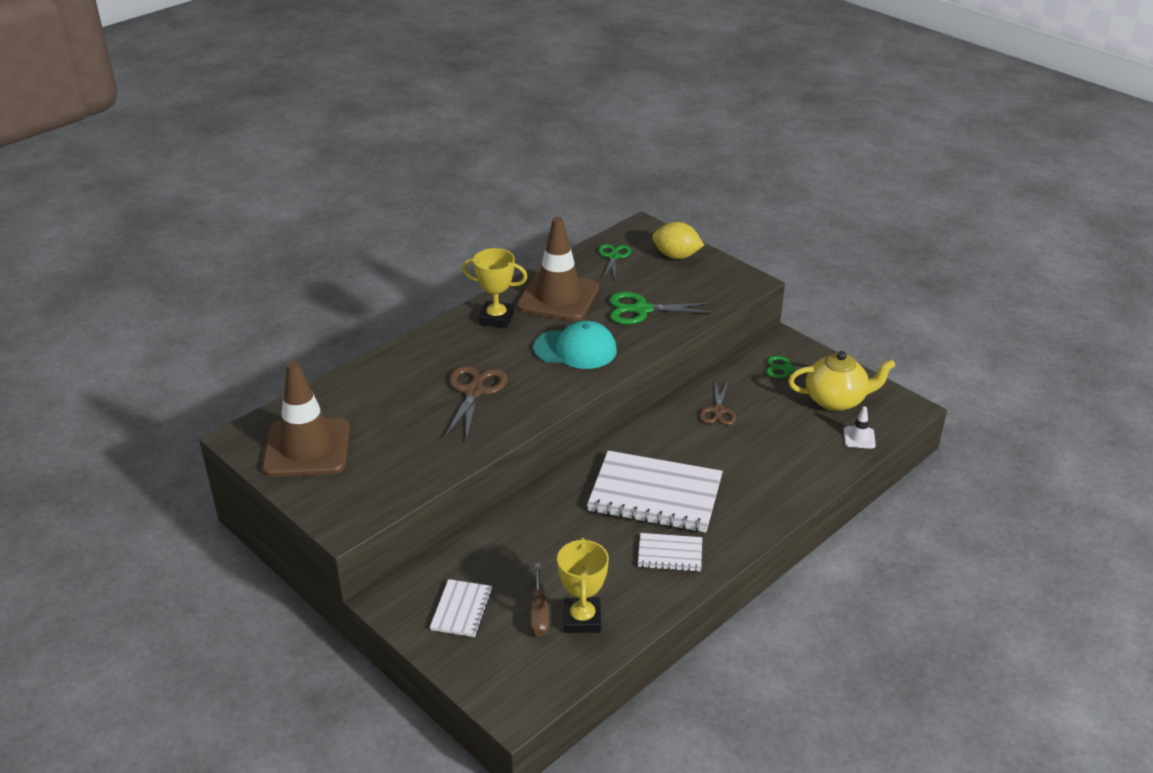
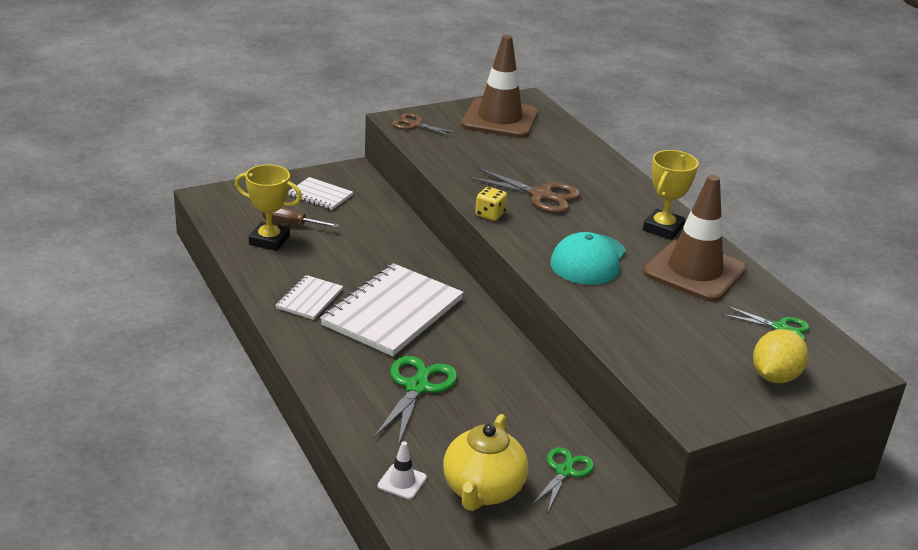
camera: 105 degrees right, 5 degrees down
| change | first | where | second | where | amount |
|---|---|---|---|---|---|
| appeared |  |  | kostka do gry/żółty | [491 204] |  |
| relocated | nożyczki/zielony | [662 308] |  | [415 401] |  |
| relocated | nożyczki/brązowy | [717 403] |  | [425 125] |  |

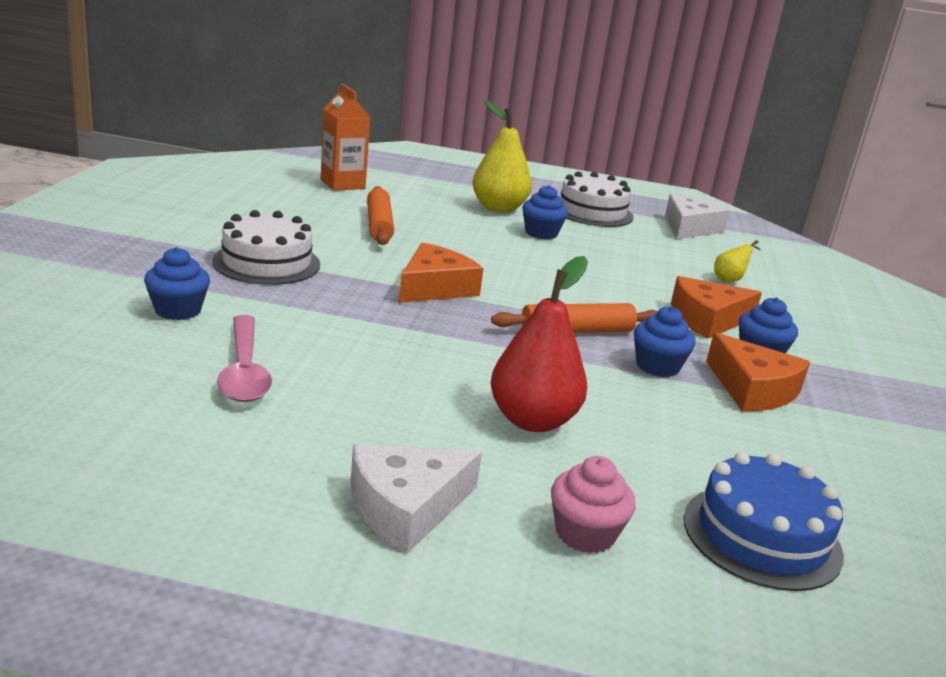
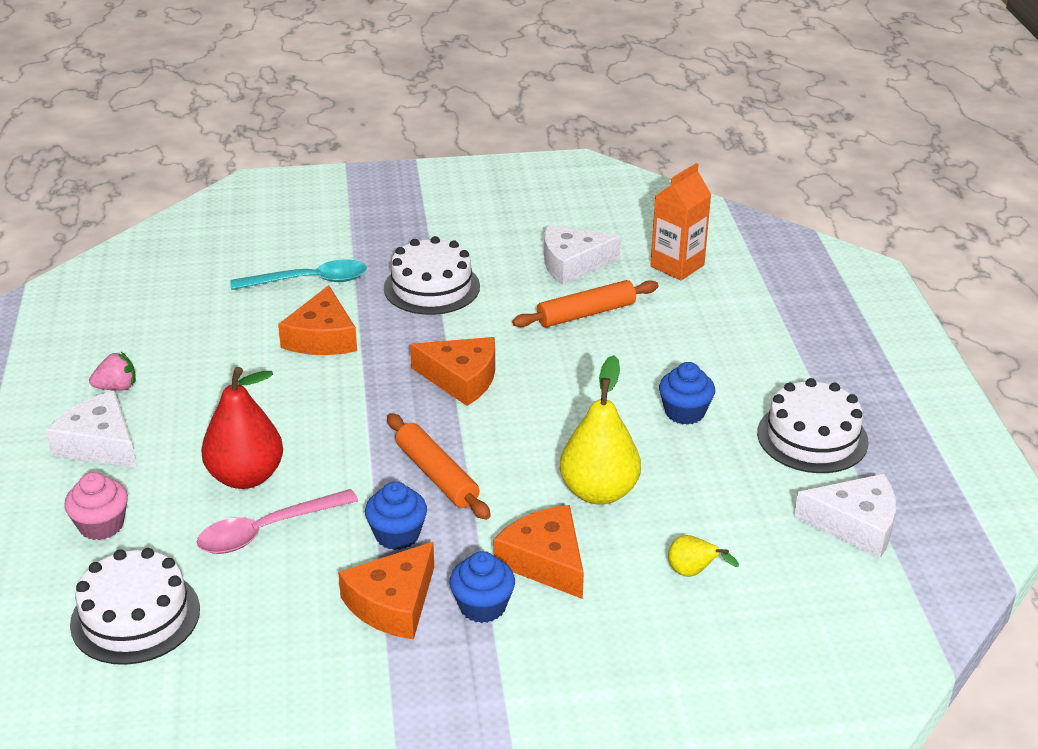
camera: 75 degrees right, 10 degrees up
| change | first | where | second | where | amount |
|---|---|---|---|---|---|
| appeared |  |  | truskawka/różowy | [112 371] |  |
| appeared |  |  | ser/pomarańczowy | [317 320] |  |
| appeared |  |  | ser/biały | [582 255] |  |
| relocated | łyżka/różowy | [244 358] |  | [277 521] |  |
| relocated | gruszka/żółty | [502 156] |  | [600 430] |  |
| exchanged | muffinka/niebieski | [177 283] | łyżka/turkusowy | [298 274] |  |
| colour | tort/niebieski | [764 521] | tort/biały | [135 606] |  |

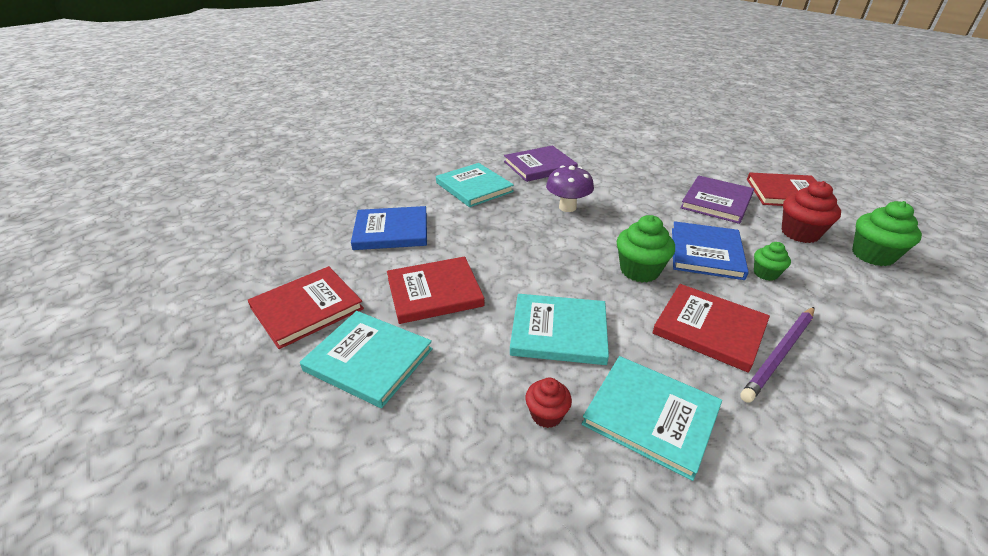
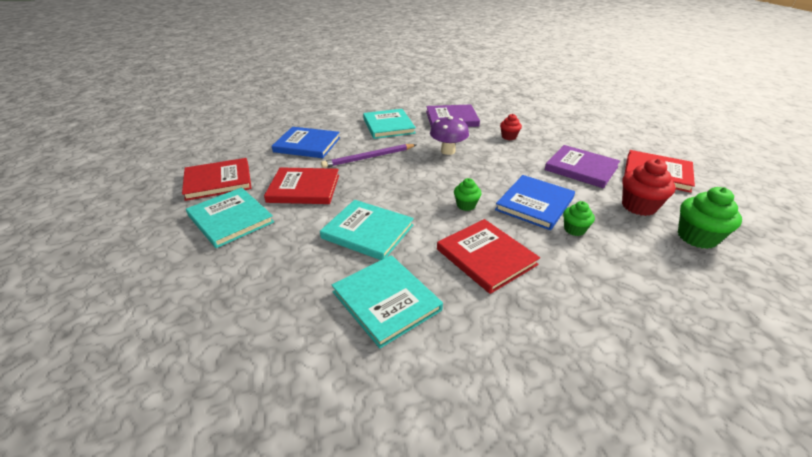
camera: 20 degrees right, 0 degrees up
| change | first | where | second | where | amount |
|---|---|---|---|---|---|
| relocated | muffinka/czerwony | [548 403] |  | [511 127] |  |
| relocated | ołówek/fioletowy | [777 355] |  | [368 156] |  |
| spun | książka/fioletowy | [717 200] |  | [582 166] | 75 degrees clockwise |
| size | muffinka/zielony | [646 249] |  | [468 194] | x0.59 |

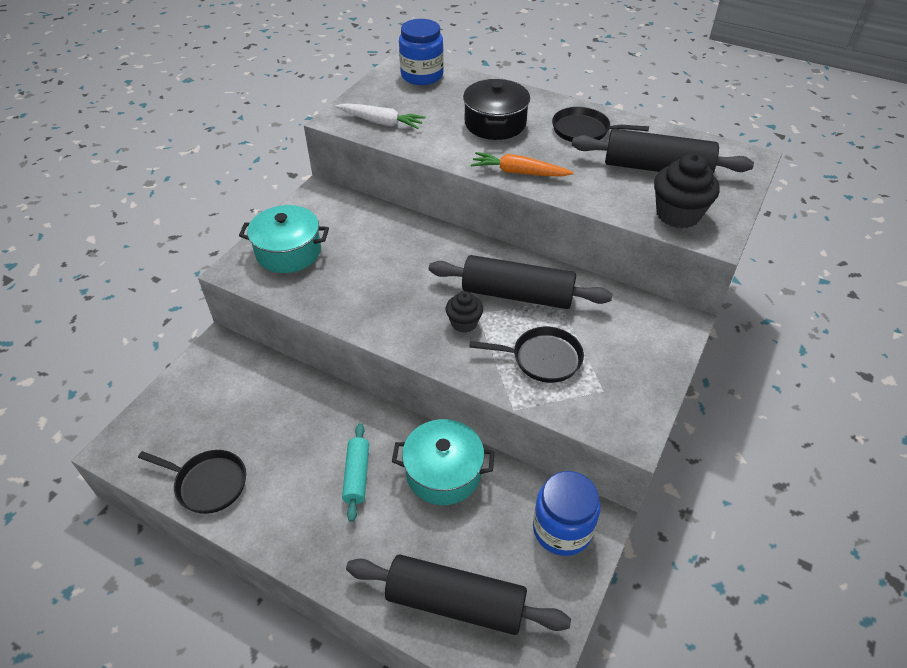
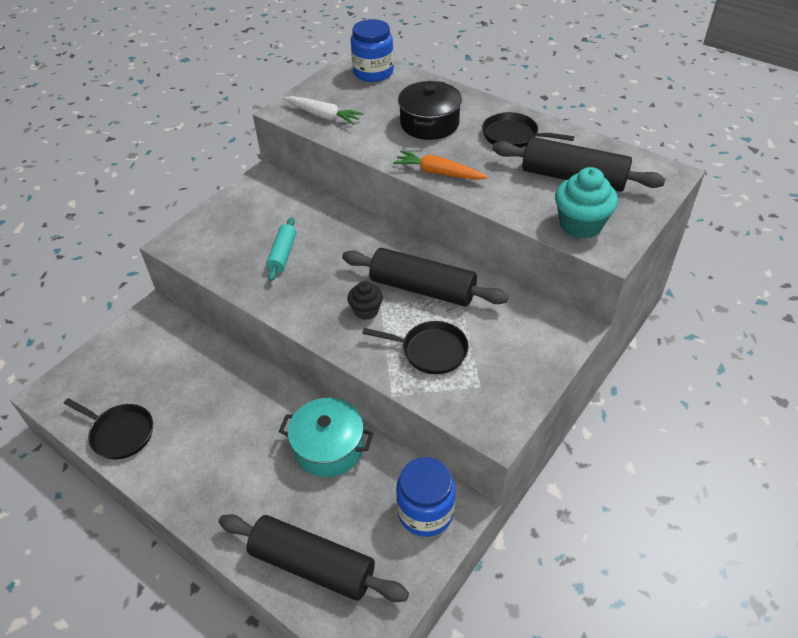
camera: 10 degrees right, 0 degrees up
| change | first | where | second | where | amount |
|---|---|---|---|---|---|
| missing | garnek/turkusowy | [284 239] |  |  |  |
| relocated | wałek do ciasta/turkusowy | [355 472] |  | [281 249] |  |
| colour | muffinka/czarny | [687 190] | muffinka/turkusowy | [586 203] |  |

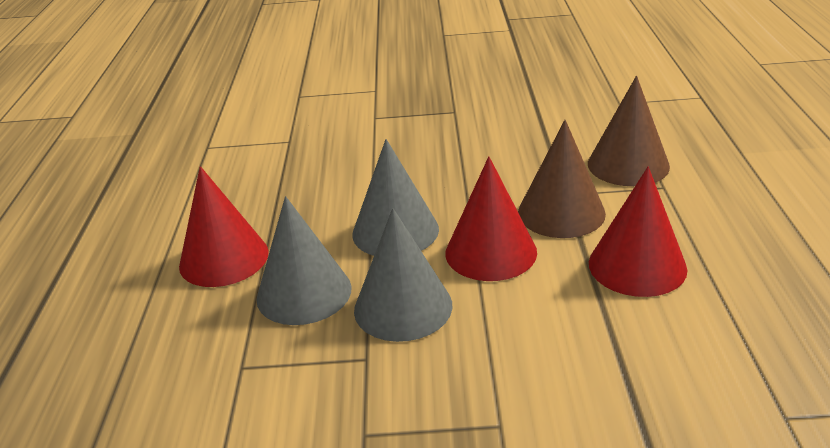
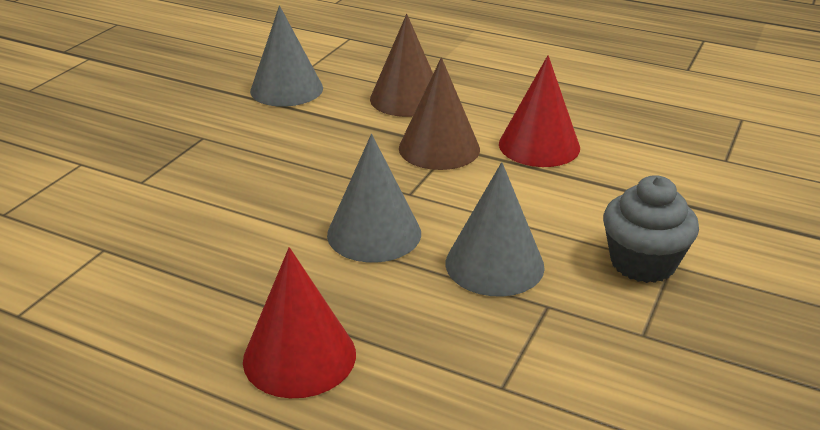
camera: 65 degrees left, 0 degrees up
| change | first | where | second | where | amount |
|---|---|---|---|---|---|
| missing | stożek/czerwony | [491 218] |  |  |  |
| appeared |  |  | muffinka/szary | [651 229] |  |
| relocated | stożek/szary | [304 260] |  | [286 56] |  |

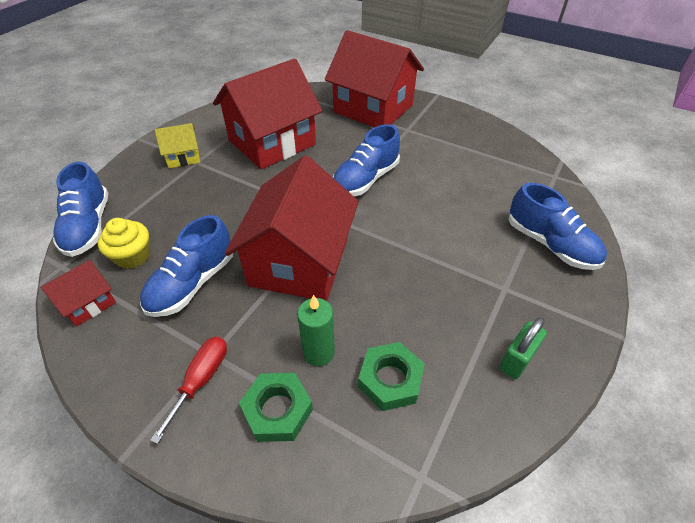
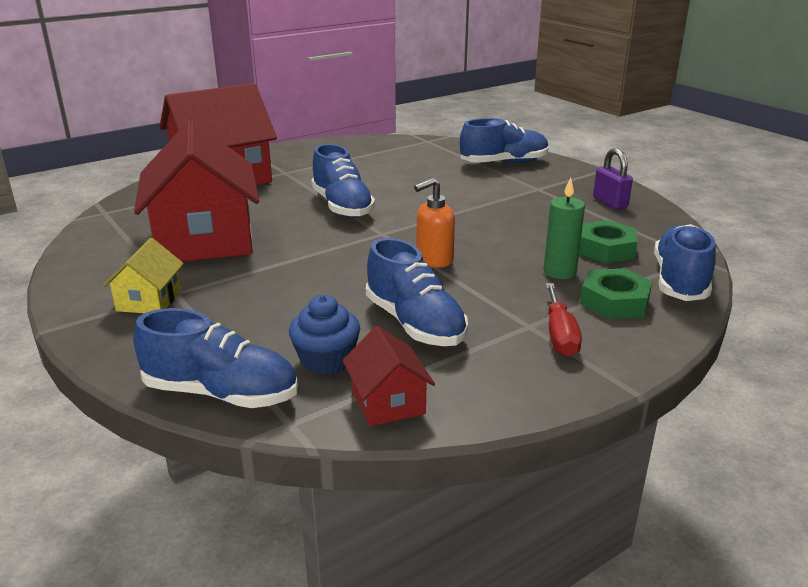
camera: 65 degrees left, 20 degrees down
| change | first | where | second | where | amount |
|---|---|---|---|---|---|
| appeared |  |  | but/niebieski | [685 262] |  |
| exchanged | domek/czerwony | [292 228] | dozownik mydła/pomarańczowy | [434 223] |  |
| colour | muffinka/żółty | [124 243] | muffinka/niebieski | [324 335] |  |
| colour | kłódka/zielony | [523 348] | kłódka/fioletowy | [613 178] |  |
| spun | śrubokręt/czerwony | [188 390] |  | [564 320] | 135 degrees counterclockwise |

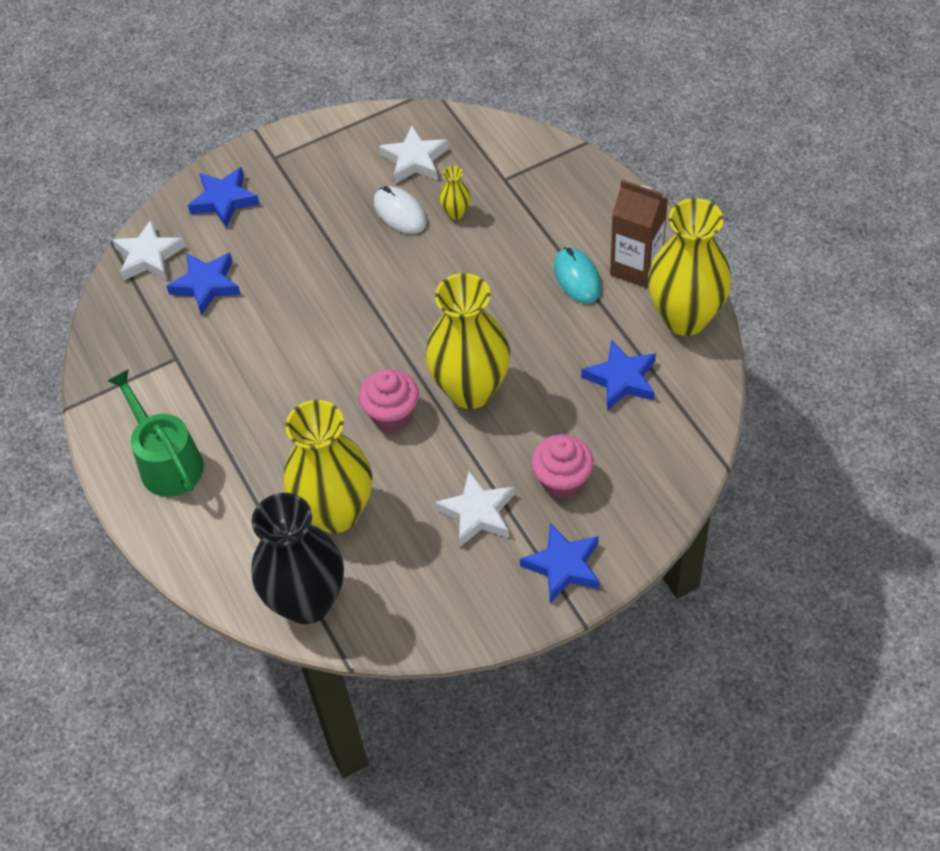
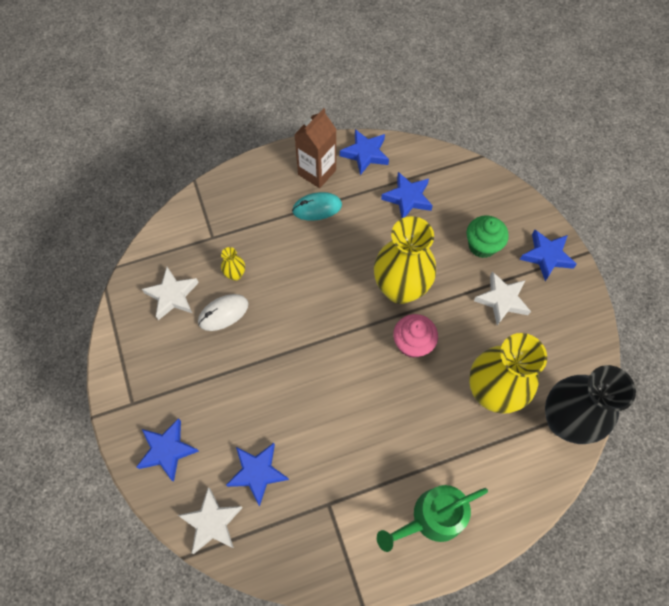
camera: 85 degrees left, 10 degrees up
| change | first | where | second | where | amount |
|---|---|---|---|---|---|
| exchanged | wazon/żółty | [689 267] | gwiazda/niebieski | [364 152] |  |
| colour | muffinka/różowy | [562 466] | muffinka/zielony | [487 237] |  |

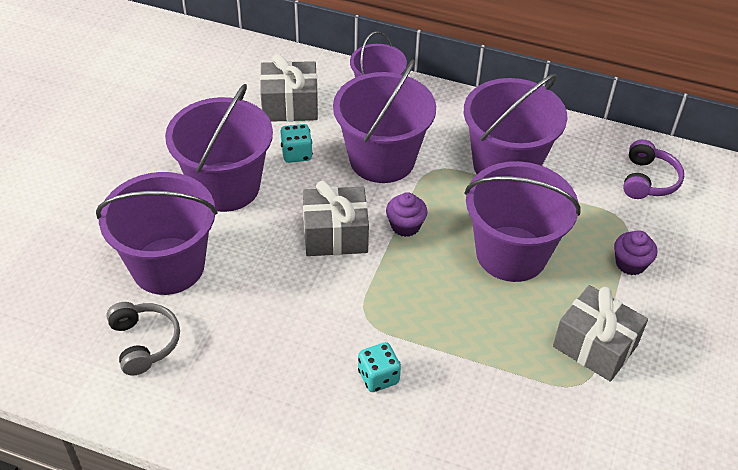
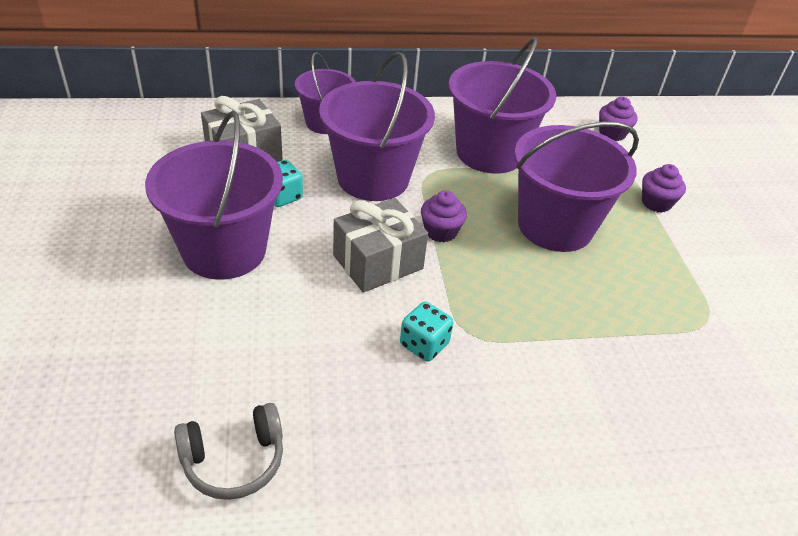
camera: 30 degrees left, 5 degrees down
| change | first | where | second | where | amount |
|---|---|---|---|---|---|
| missing | wiadro/fioletowy | [156 233] |  |  |  |
| missing | prezent/szary | [600 333] |  |  |  |
| relocated | kostka do gry/turkusowy | [379 367] |  | [426 332] |  |
| exchanged | słuchawki/fioletowy | [653 169] | muffinka/fioletowy | [618 119] |  |
| spun | słuchawki/szary | [143 338] |  | [228 451] | 120 degrees clockwise |

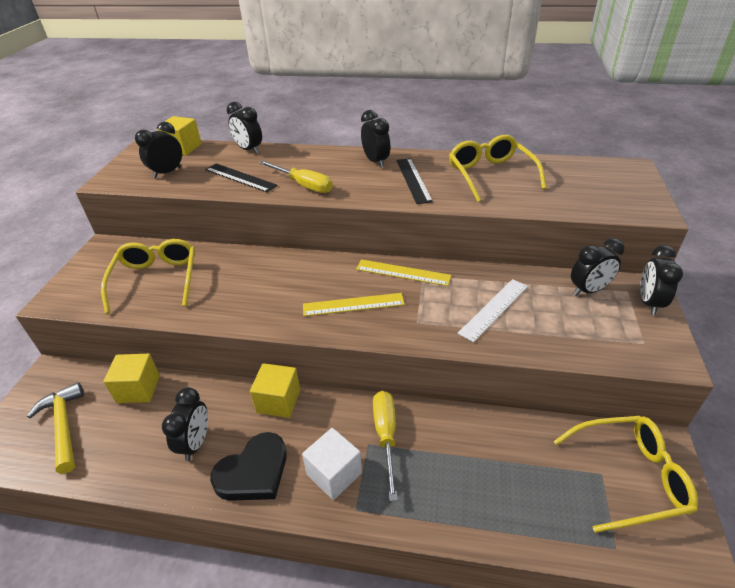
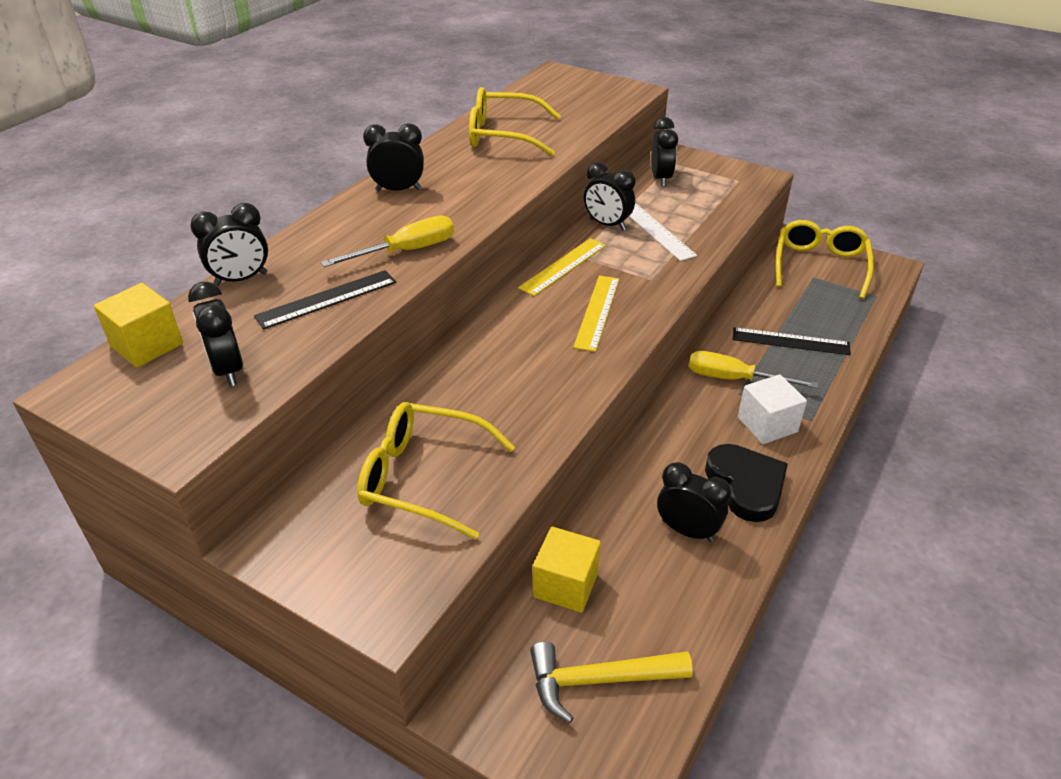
camera: 70 degrees left, 0 degrees up
| change | first | where | second | where | amount |
|---|---|---|---|---|---|
| missing | sześcian/żółty | [275 390] |  |  |  |
| relocated | linijka/czarny | [415 181] |  | [792 341] |  |
| relocated | budzik/czarny | [661 280] |  | [609 196] |  |

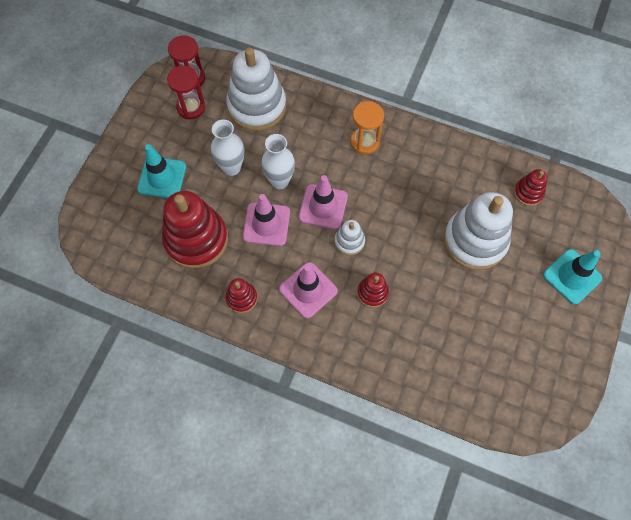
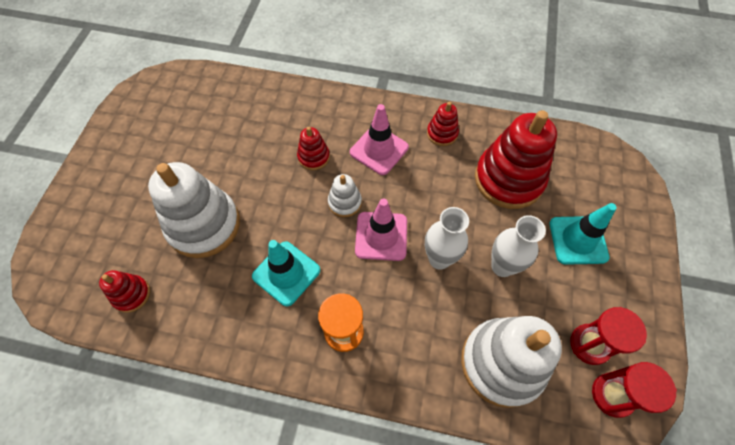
camera: 170 degrees right, 5 degrees down
| change | first | where | second | where | amount |
|---|---|---|---|---|---|
| missing | pachołek/różowy | [266 220] |  |  |  |
| relocated | pachołek/turkusowy | [572 277] |  | [286 273] |  |

